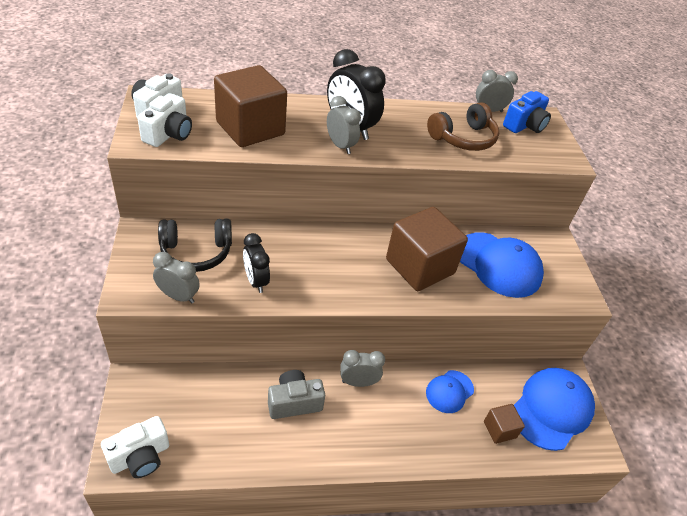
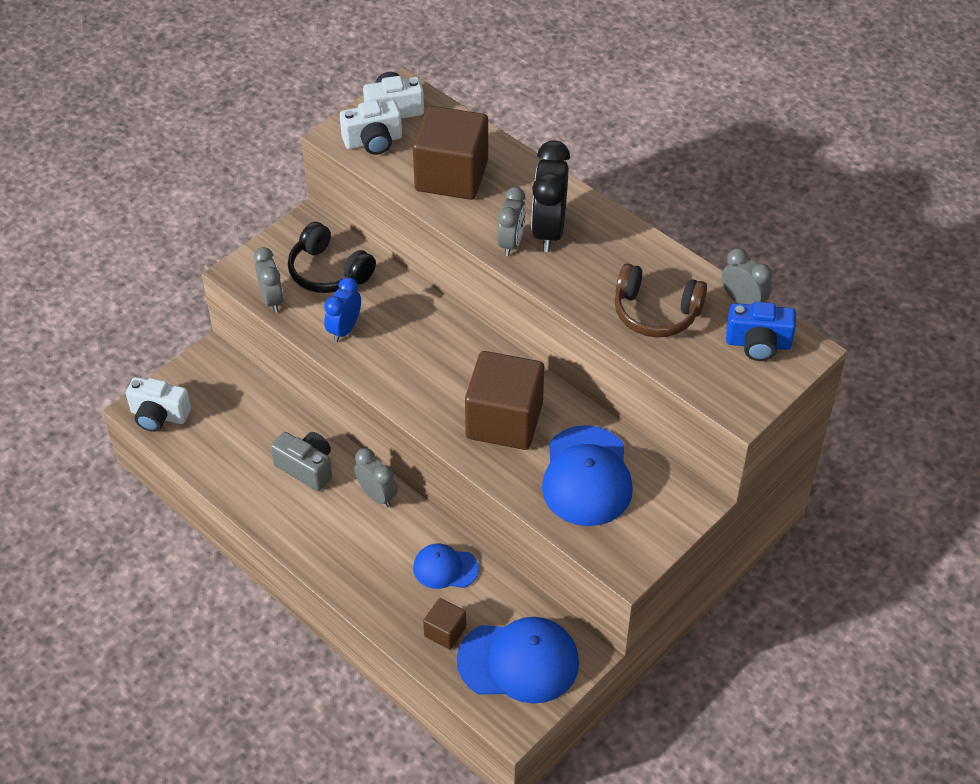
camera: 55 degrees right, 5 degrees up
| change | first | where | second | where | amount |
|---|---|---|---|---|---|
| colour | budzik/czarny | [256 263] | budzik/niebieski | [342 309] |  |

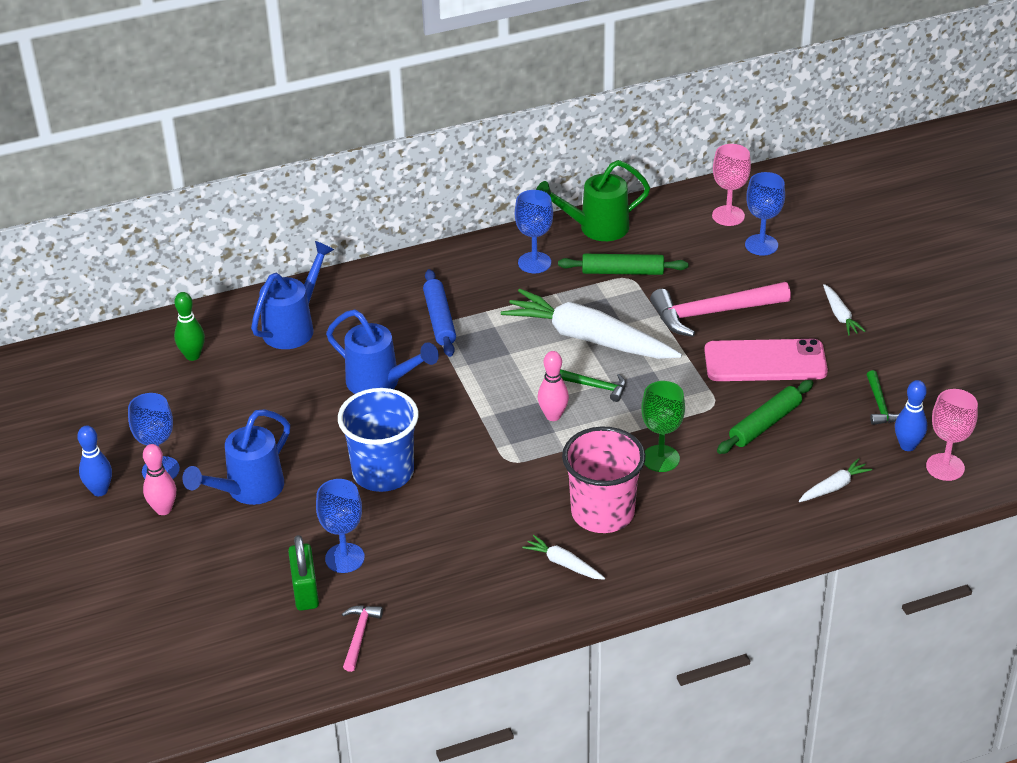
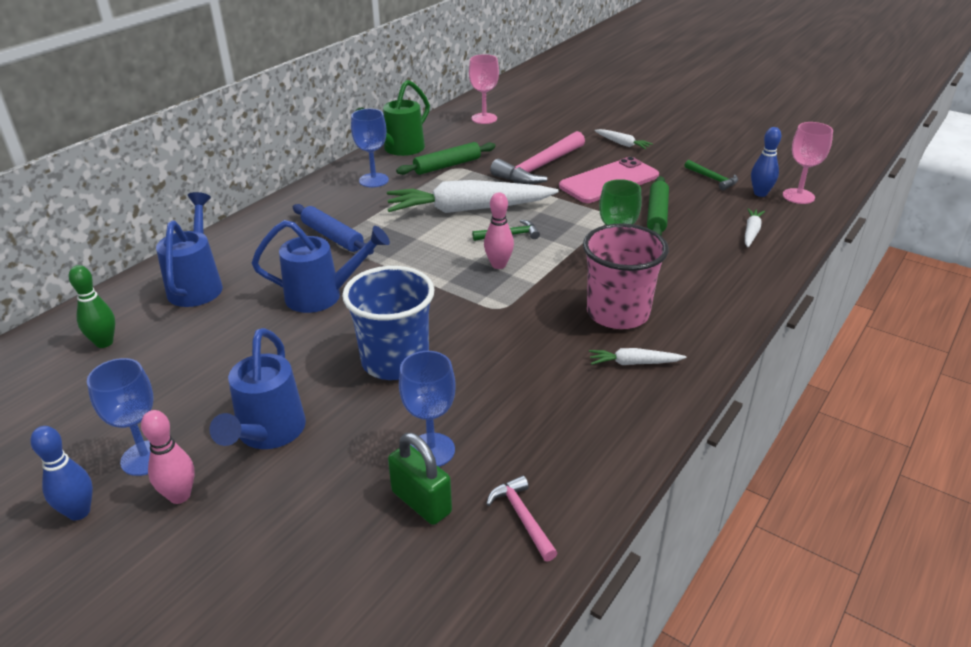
camera: 35 degrees left, 5 degrees down
| change | first | where | second | where | amount |
|---|---|---|---|---|---|
| missing | kielich/niebieski | [765 214] |  |  |  |

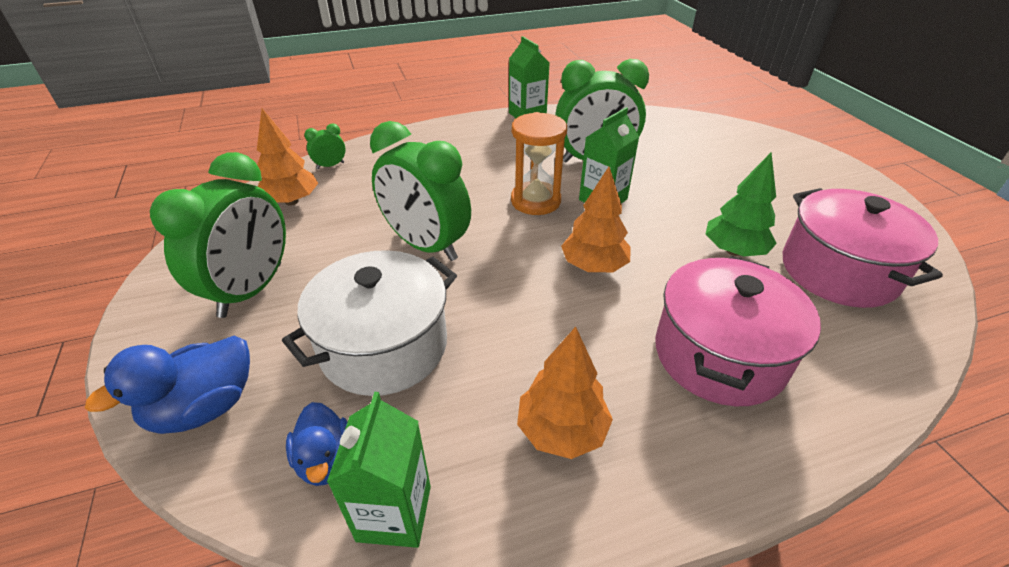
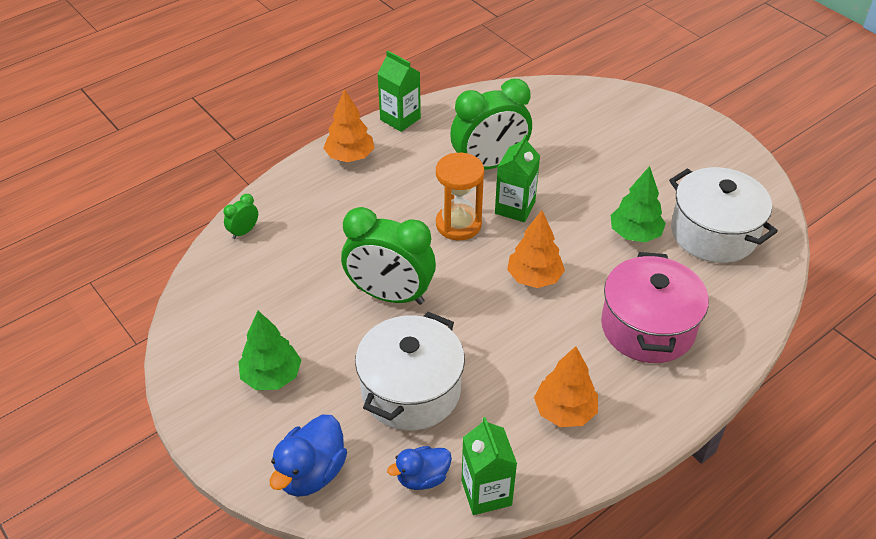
camera: 20 degrees left, 5 degrees up
| change | first | where | second | where | amount |
|---|---|---|---|---|---|
| relocated | drzewko/pomarańczowy | [287 157] |  | [349 125] |  |
| exchanged | budzik/zielony | [218 235] | drzewko/zielony | [270 350] |  |
| colour | garnek/różowy | [863 248] | garnek/biały | [723 215] |  |
| spun | kaczka/niebieski | [316 444] |  | [419 468] | 105 degrees clockwise |

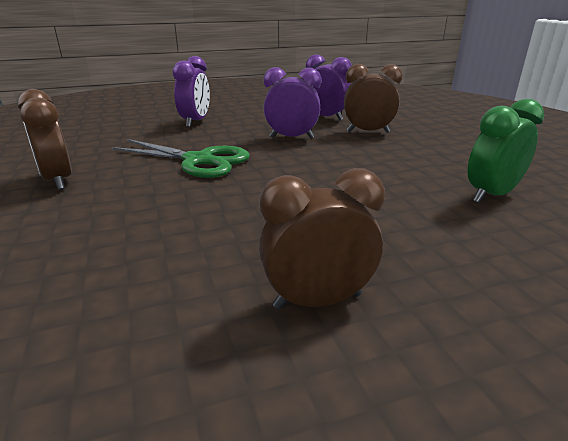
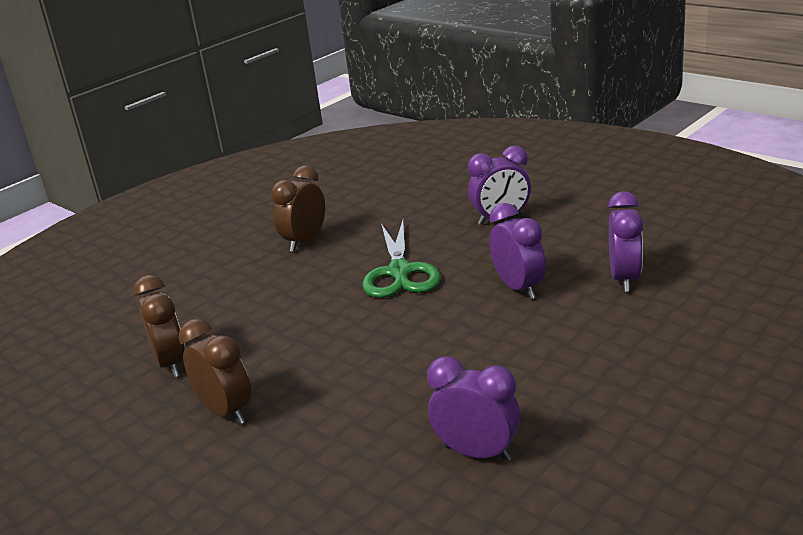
camera: 65 degrees right, 0 degrees up
| change | first | where | second | where | amount |
|---|---|---|---|---|---|
| relocated | budzik/brązowy | [373 98] |  | [159 326] |  |
| colour | budzik/zielony | [505 151] | budzik/fioletowy | [473 409] |  |

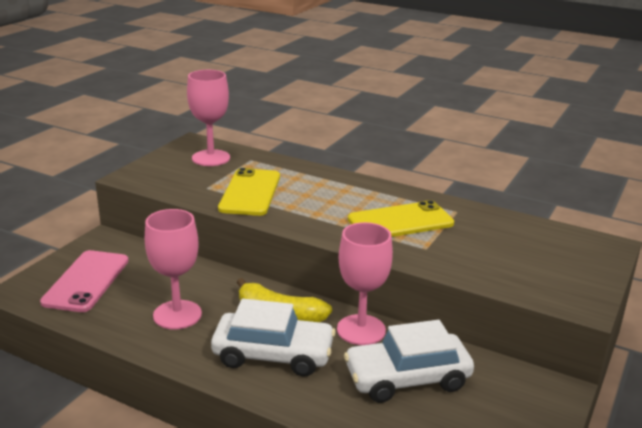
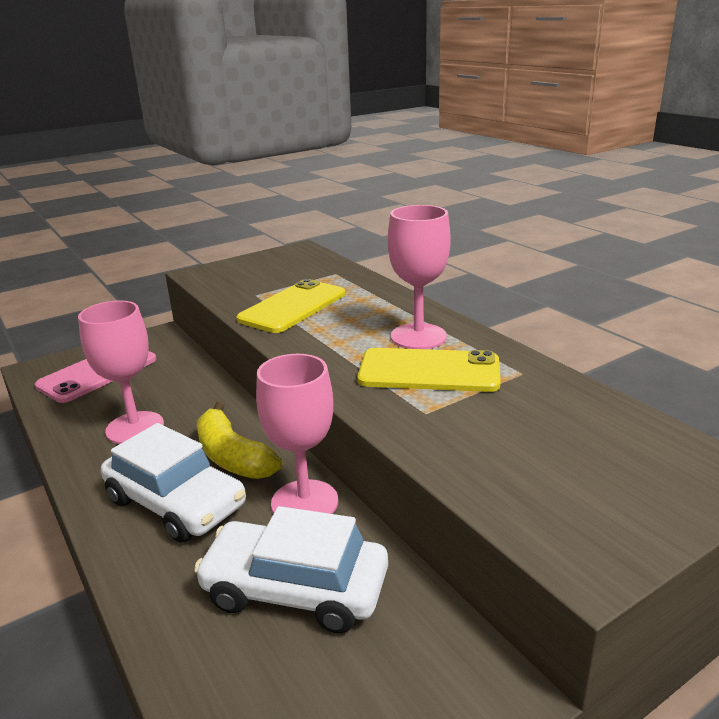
camera: 30 degrees right, 0 degrees up
| change | first | where | second | where | amount |
|---|---|---|---|---|---|
| relocated | kielich/różowy | [208 118] |  | [419 277] |  |

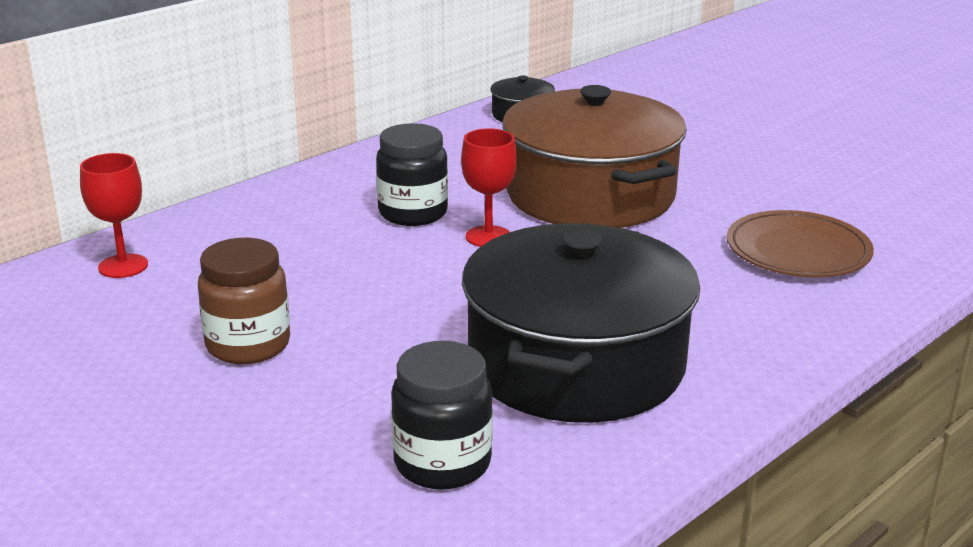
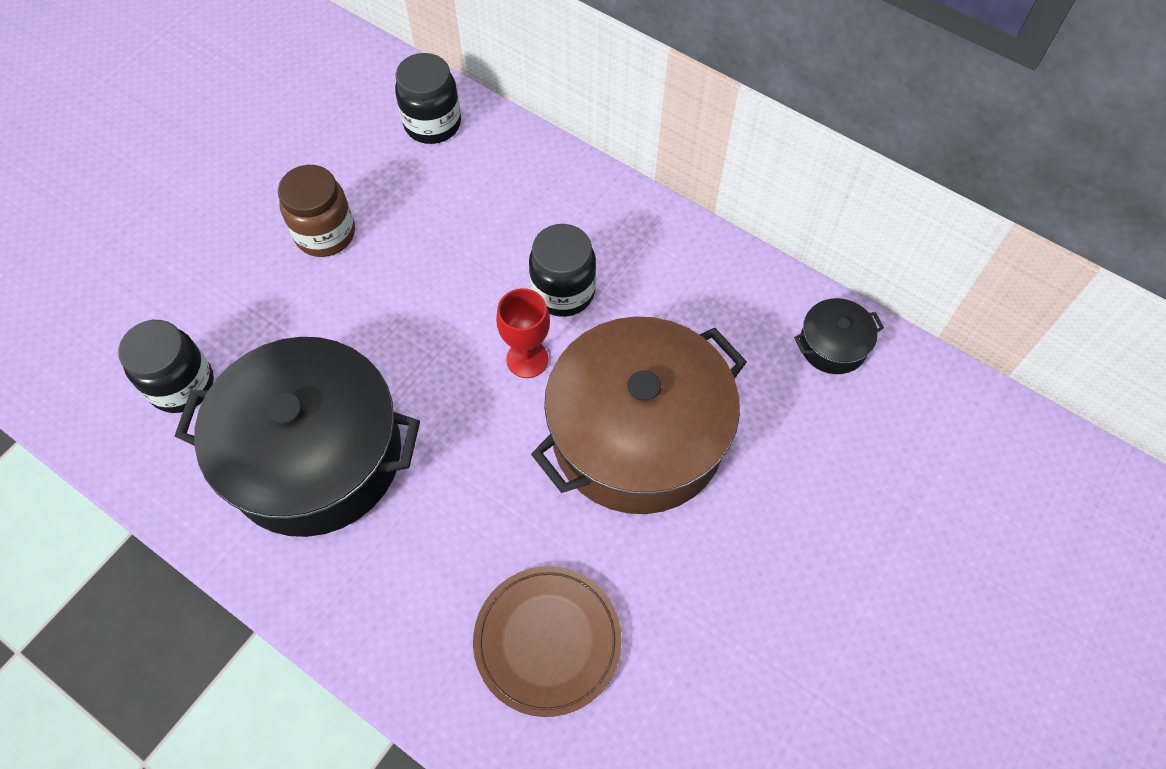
camera: 80 degrees right, 35 degrees up
| change | first | where | second | where | amount |
|---|---|---|---|---|---|
| exchanged | kielich/czerwony | [114 215] | słoik/czarny | [428 98] |  |

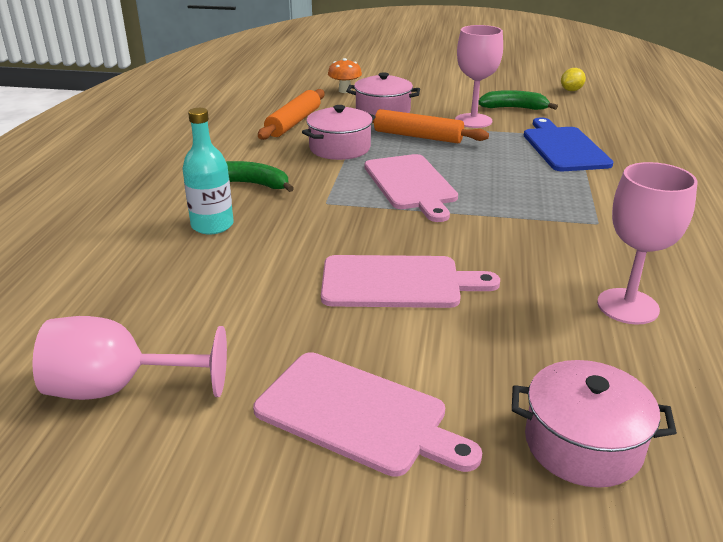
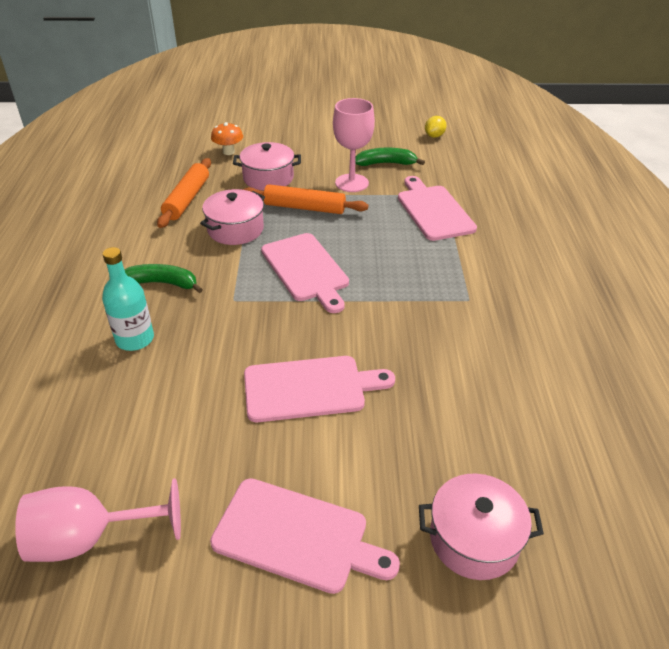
camera: 10 degrees left, 10 degrees up
| change | first | where | second | where | amount |
|---|---|---|---|---|---|
| missing | kielich/różowy | [647 243] |  |  |  |
| colour | deska do krojenia/niebieski | [568 144] | deska do krojenia/różowy | [437 208] |  |

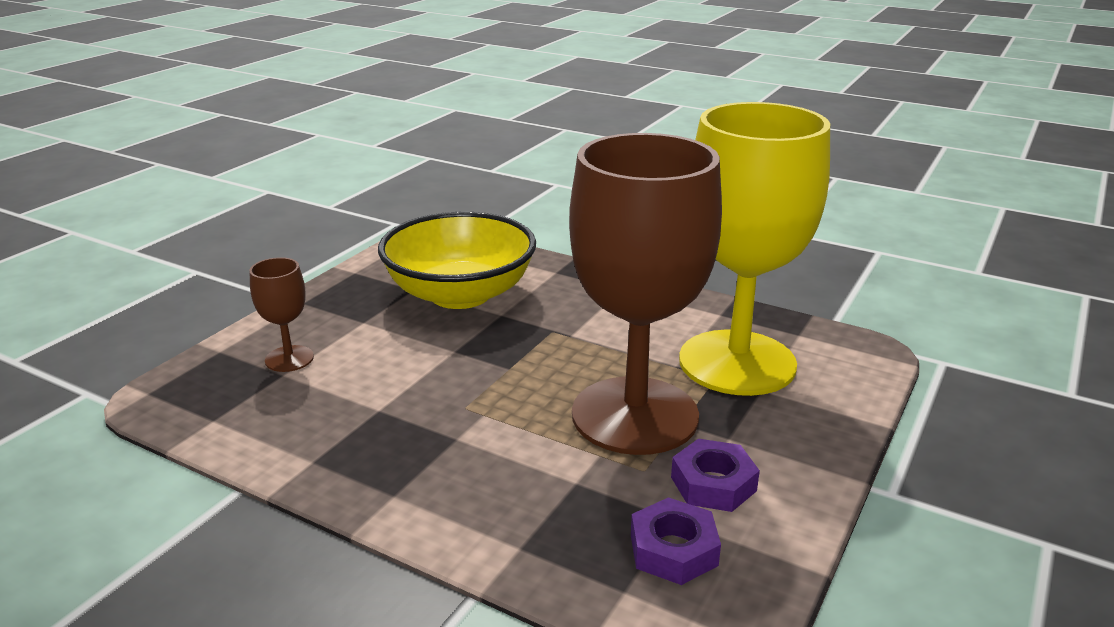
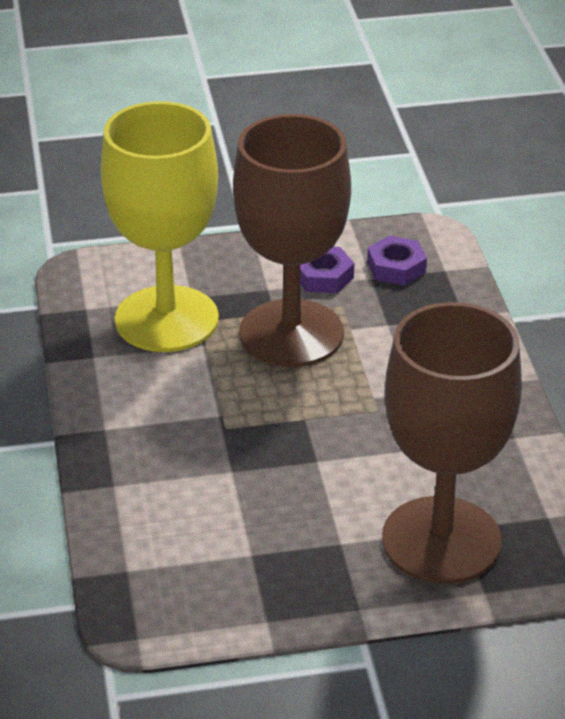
camera: 130 degrees left, 10 degrees up
| change | first | where | second | where | amount |
|---|---|---|---|---|---|
| missing | miska/żółty | [457 260] |  |  |  |
| size | kielich/brązowy | [281 314] |  | [452 443] | x2.43 |

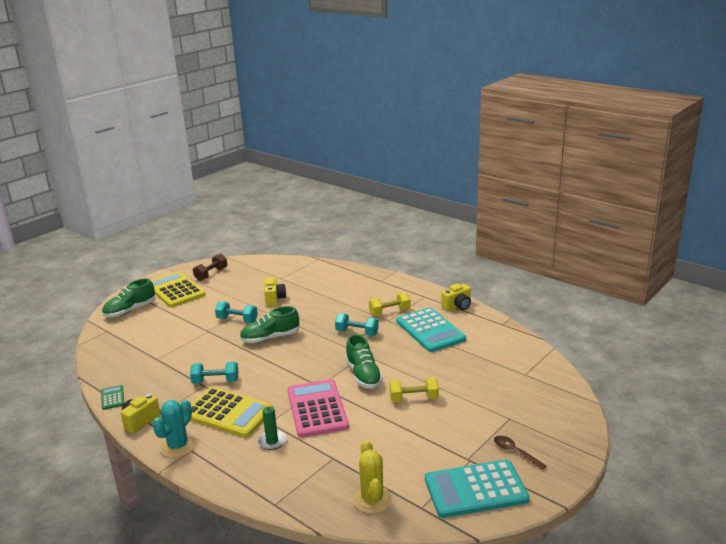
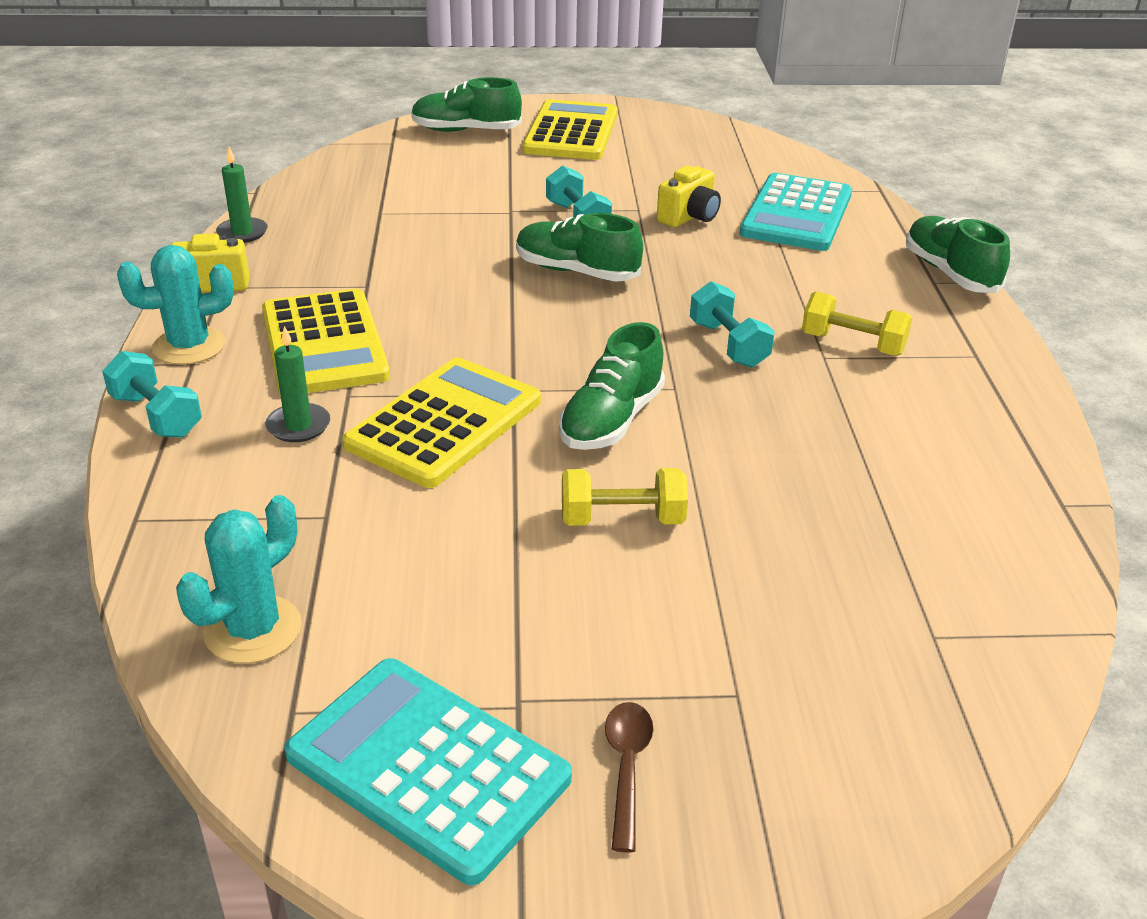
camera: 45 degrees right, 10 degrees up
| change | first | where | second | where | amount |
|---|---|---|---|---|---|
| missing | hantel/brązowy | [210 267] |  |  |  |
| missing | aparat fotograficzny/żółty | [456 297] |  |  |  |
| appeared |  |  | but/zielony | [958 254] |  |
| relocated | hantel/turkusowy | [214 373] |  | [152 394] |  |
| relocated | kalkulator/turkusowy | [431 329] |  | [796 212] |  |
| exchanged | kalkulator/zielony | [112 397] | świeca/zielony | [241 195] |  |
| colour | kalkulator/różowy | [318 408] | kalkulator/żółty | [441 422] |  |
| colour | kaktus/żółty | [372 477] | kaktus/turkusowy | [239 579] |  |
| spun | hantel/żółty | [414 389] |  | [625 497] | 45 degrees counterclockwise |

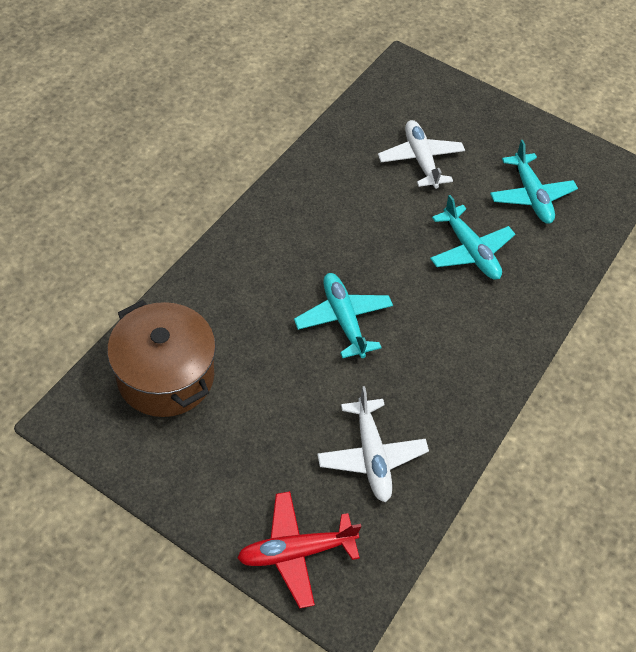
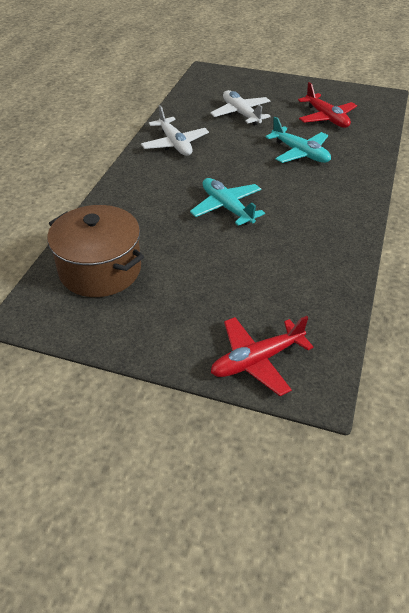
camera: 10 degrees left, 10 degrees down
| change | first | where | second | where | amount |
|---|---|---|---|---|---|
| relocated | samolot/biały | [373 444] |  | [175 130] |  |
| colour | samolot/turkusowy | [534 182] | samolot/czerwony | [327 105] |  |

